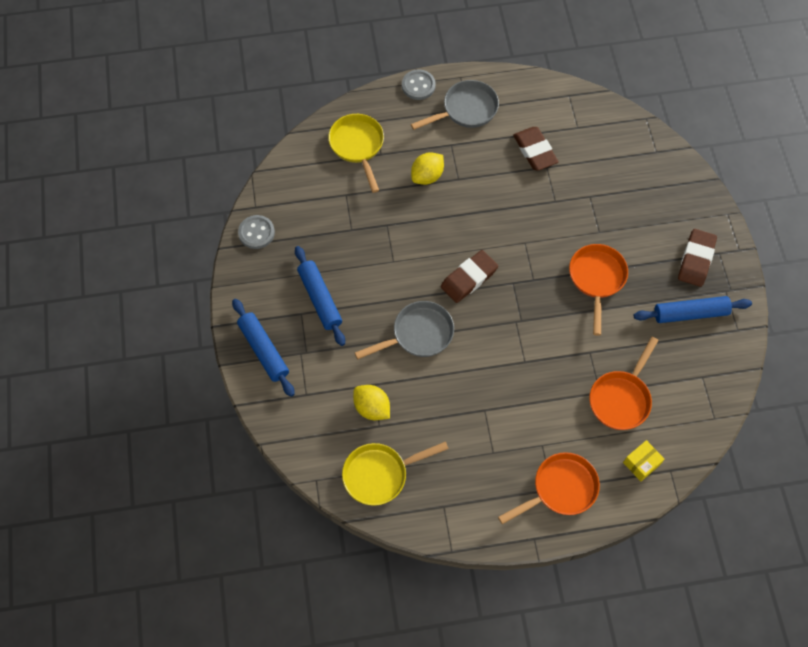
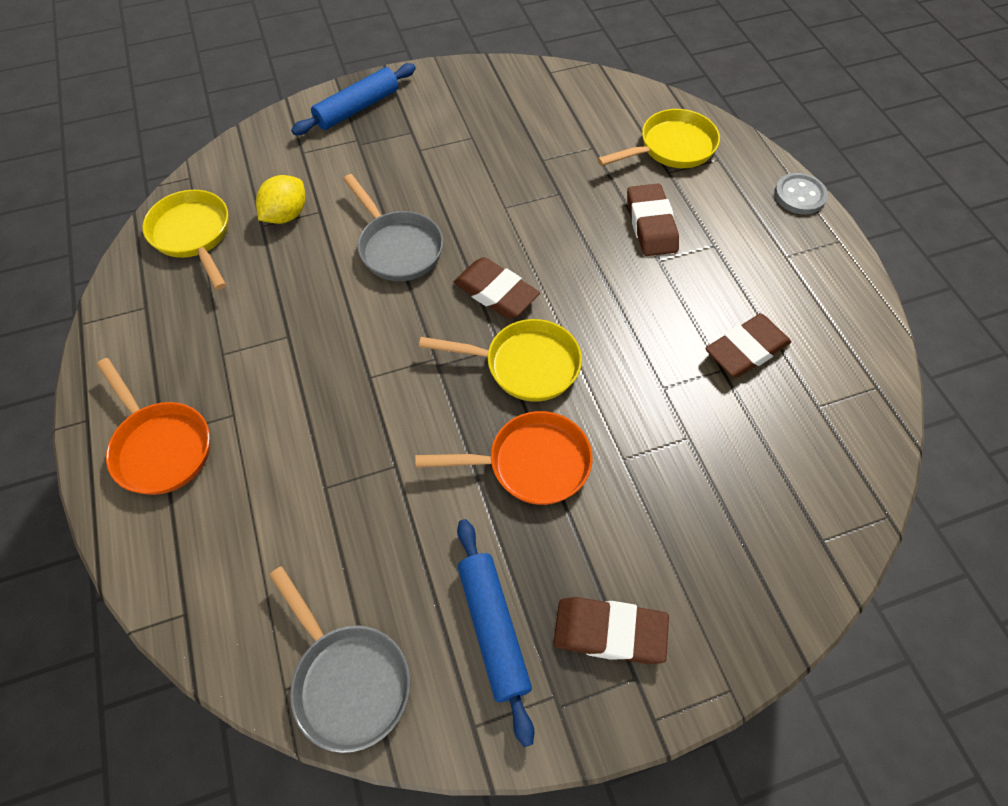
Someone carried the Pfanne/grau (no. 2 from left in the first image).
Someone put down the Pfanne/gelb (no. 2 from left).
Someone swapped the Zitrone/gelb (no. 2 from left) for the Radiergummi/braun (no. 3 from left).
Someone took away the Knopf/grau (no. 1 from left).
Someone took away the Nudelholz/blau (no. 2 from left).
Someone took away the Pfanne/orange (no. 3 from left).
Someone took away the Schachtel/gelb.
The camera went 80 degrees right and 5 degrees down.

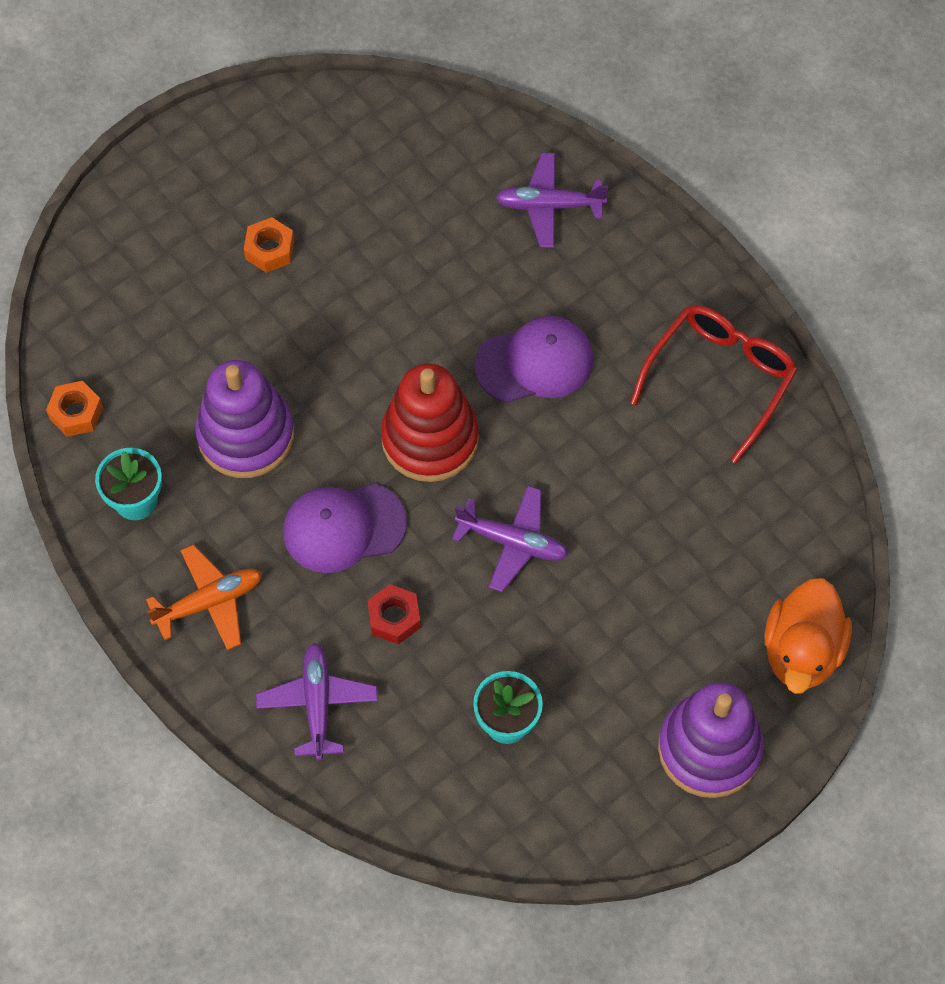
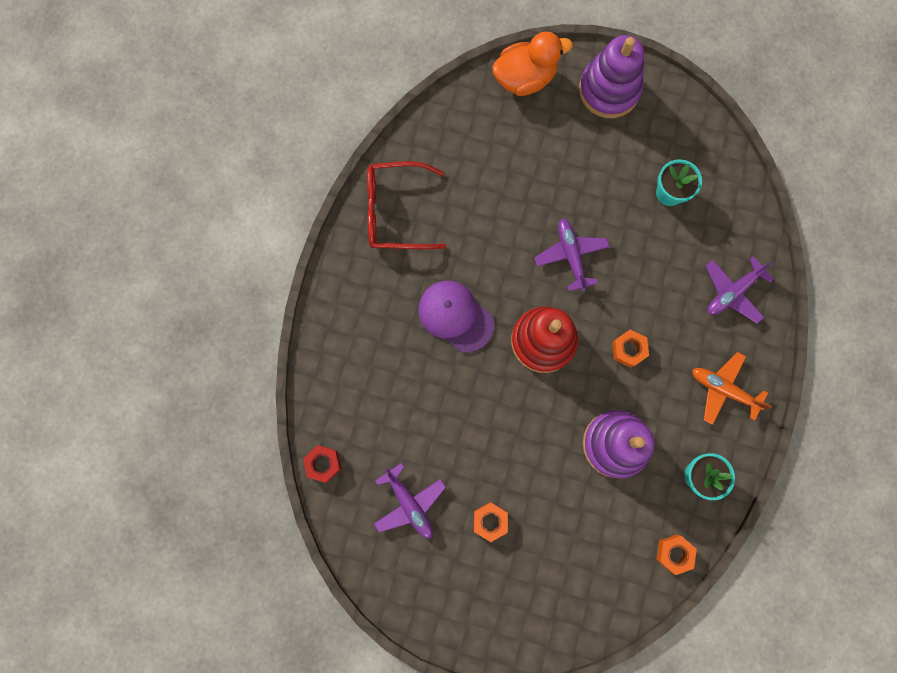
Someone carried the Sechskantmutter/rot.
Someone carried the Flugzeug/lila (no. 3 from left in the first image).
Someone swapped the Kappe/lila (no. 1 from left) for the Sechskantmutter/orange (no. 2 from left).
The camera went 125 degrees left and 15 degrees up.

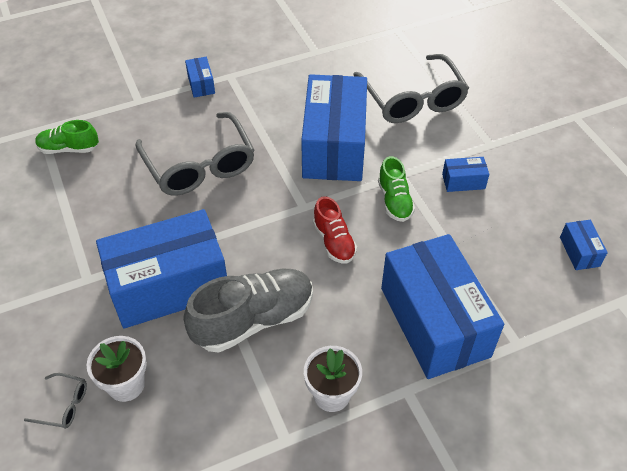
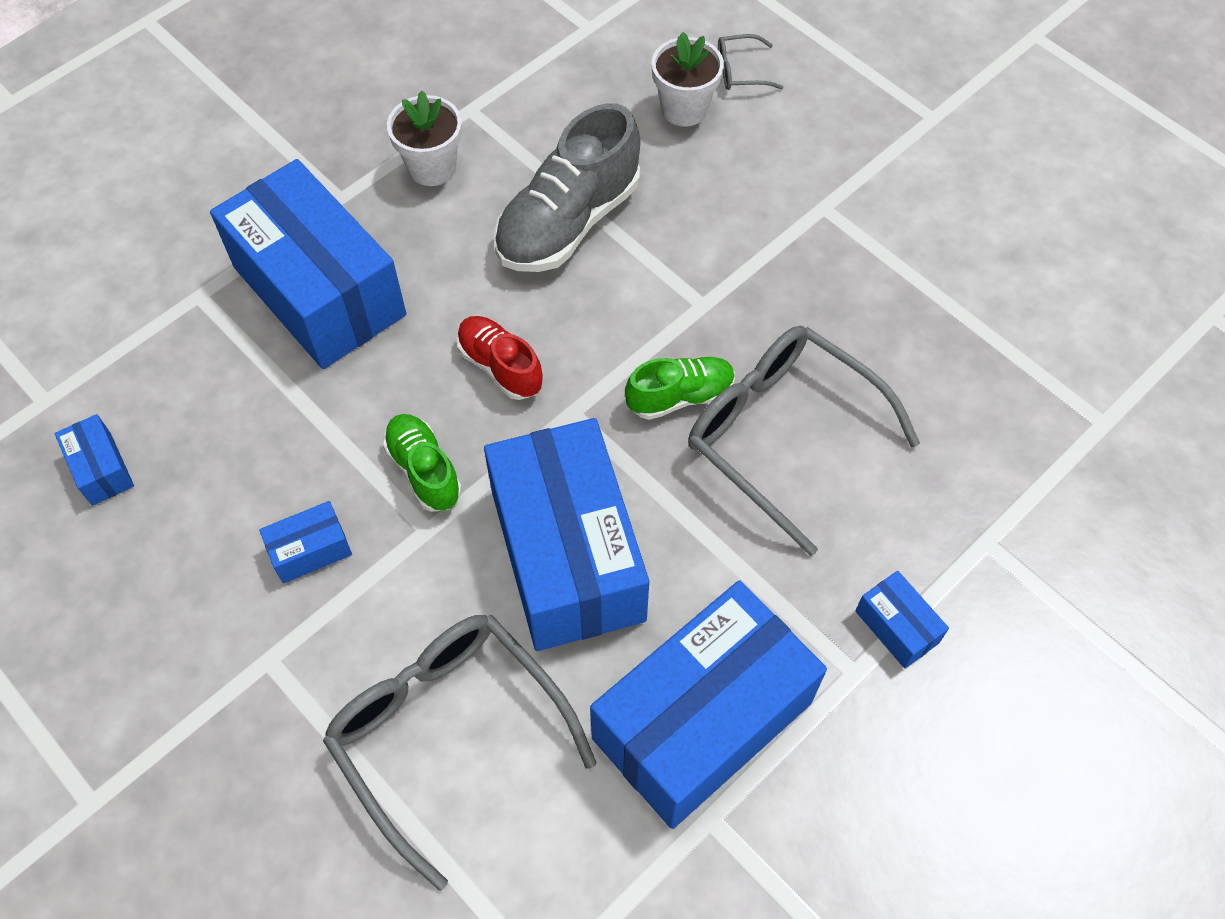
Someone carried the Schachtel/blau (no. 1 from left in the first image).
Someone carried the Schuh/grün (no. 1 from left in the first image).
The camera went 160 degrees right and 10 degrees up.

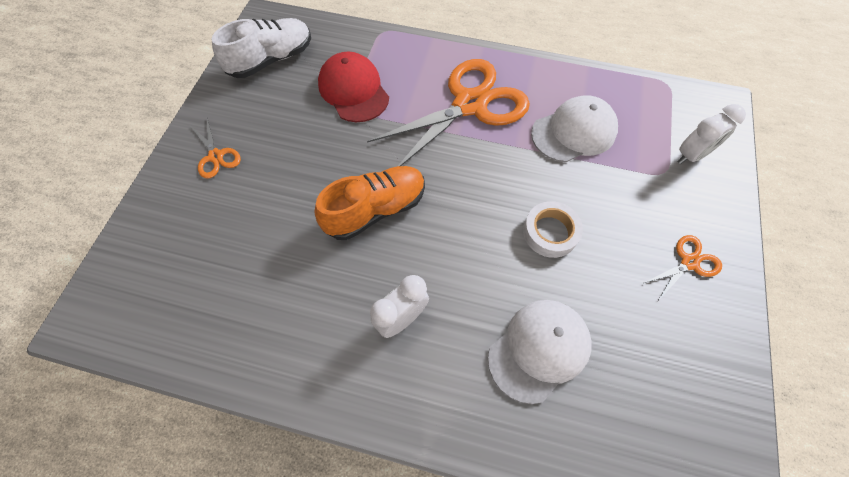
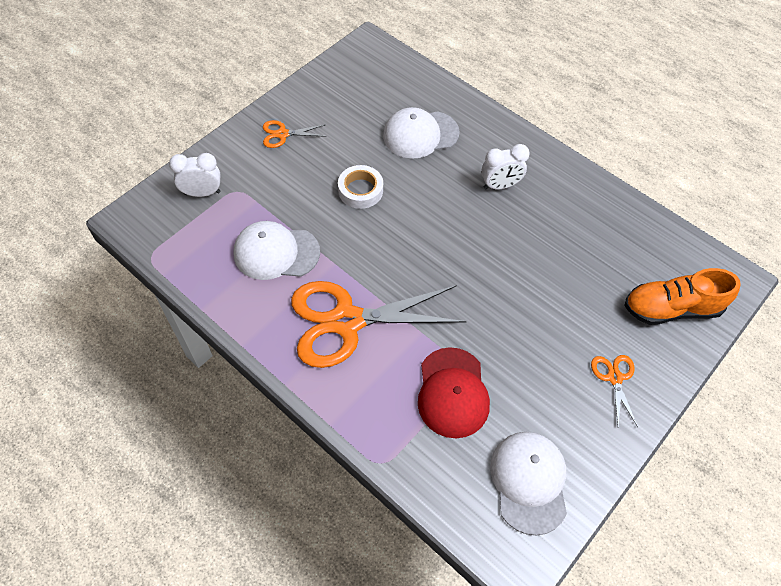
Someone swapped the Schuh/weiß for the Kappe/weiß (no. 3 from left).
Someone carried the Schuh/orange.
The camera went 155 degrees left and 5 degrees down.

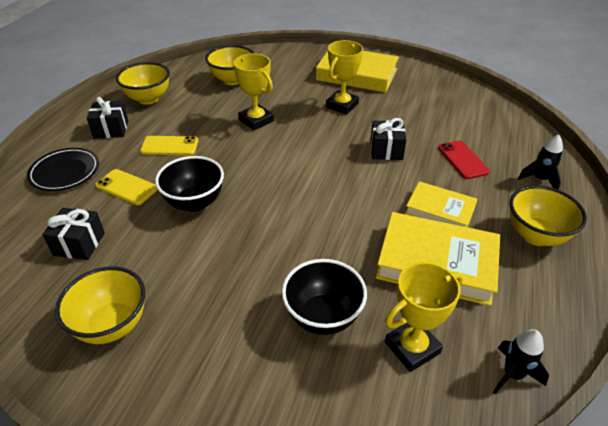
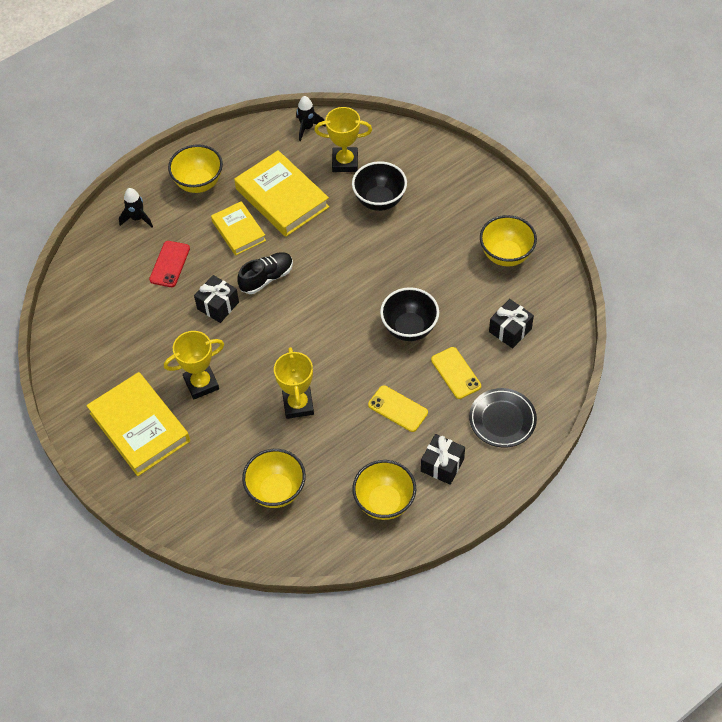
Someone put down the Schuh/schwarz.
The camera went 145 degrees left and 15 degrees up.

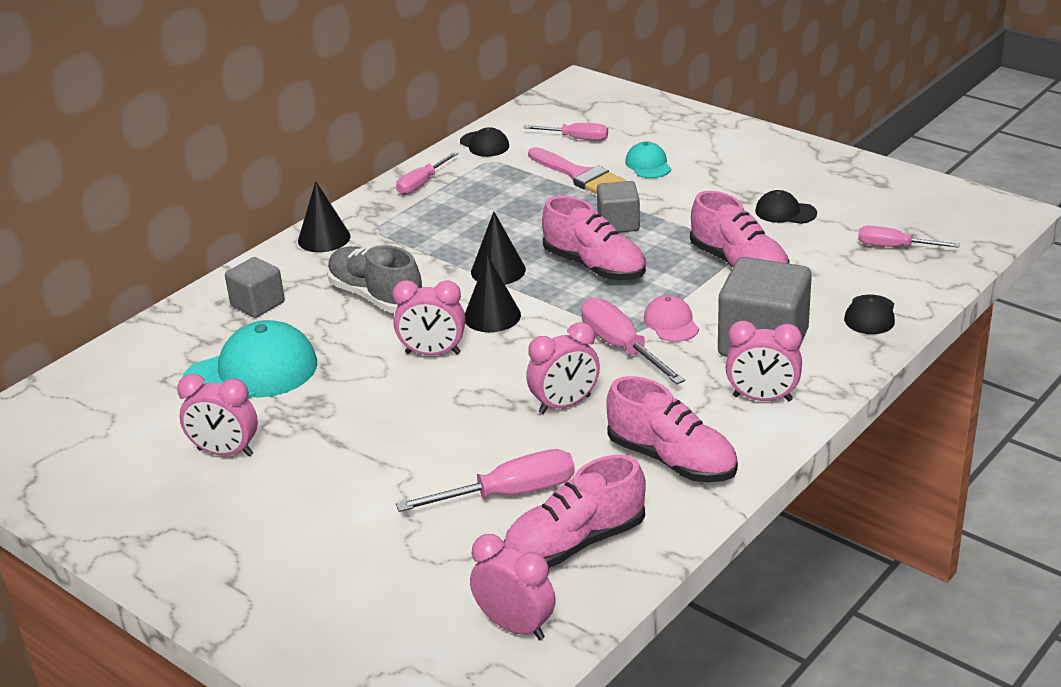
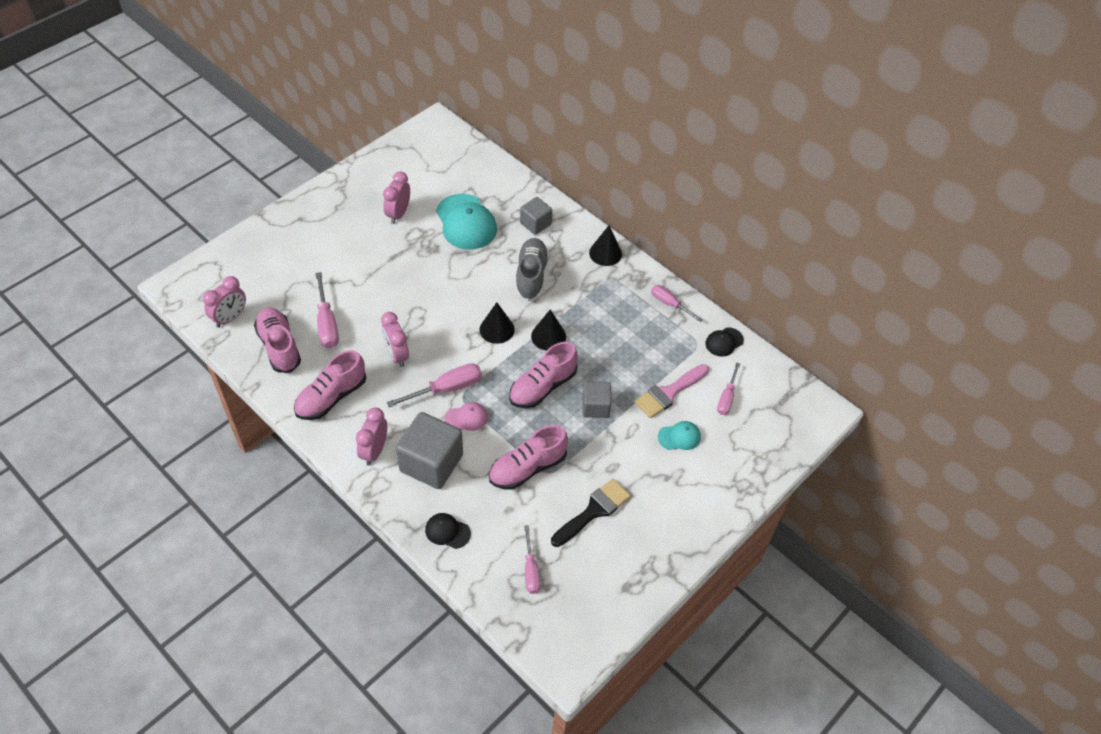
Someone rotated the Schuh/grau by 45 degrees counterclockwise.
Someone rotated the Schraubenzieher/rosa (no. 5 from left in the first image) by 150 degrees clockwise.
Someone swapped the Kappe/schwarz (no. 2 from left) for the Pinsel/schwarz.
Someone took away the Wecker/rosa (no. 2 from left).
The camera went 90 degrees right and 20 degrees up.

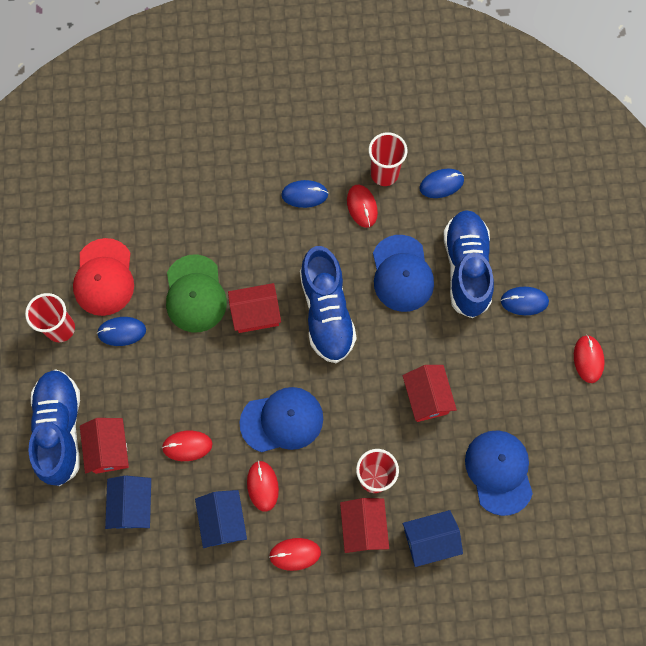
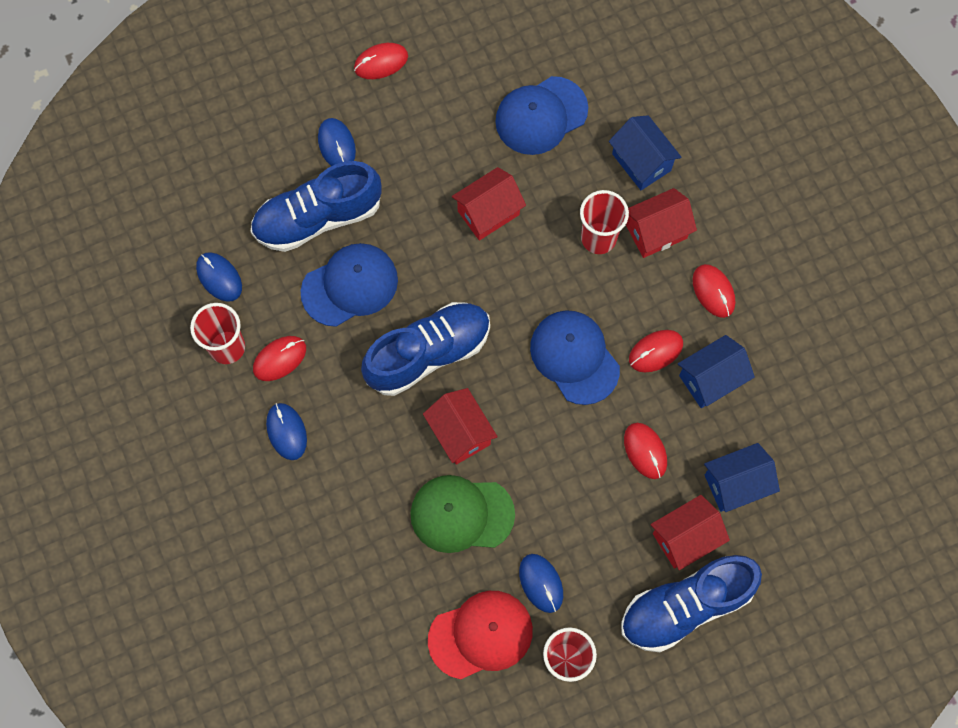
Someone rotated the Kappe/grün by 150 degrees counterclockwise.
The camera went 110 degrees left and 0 degrees up.

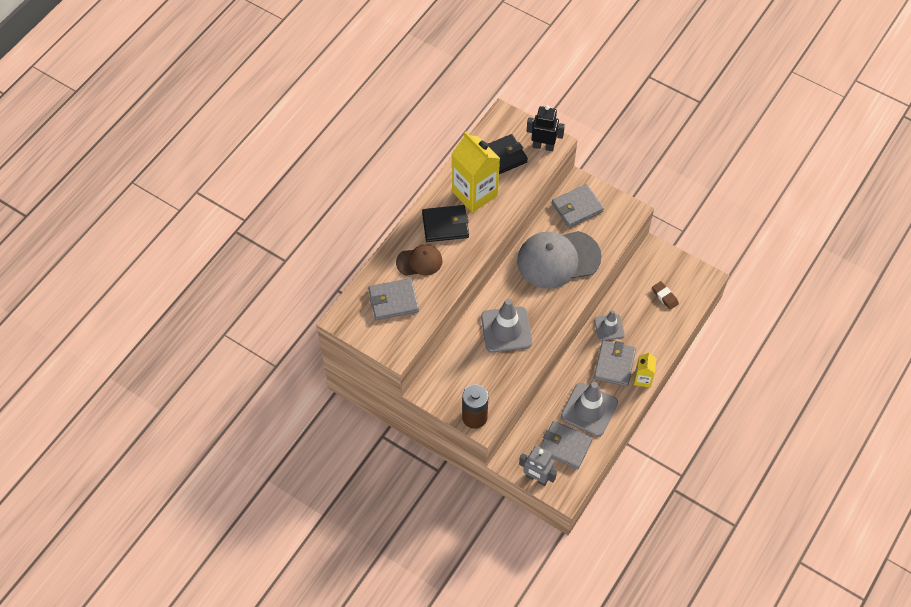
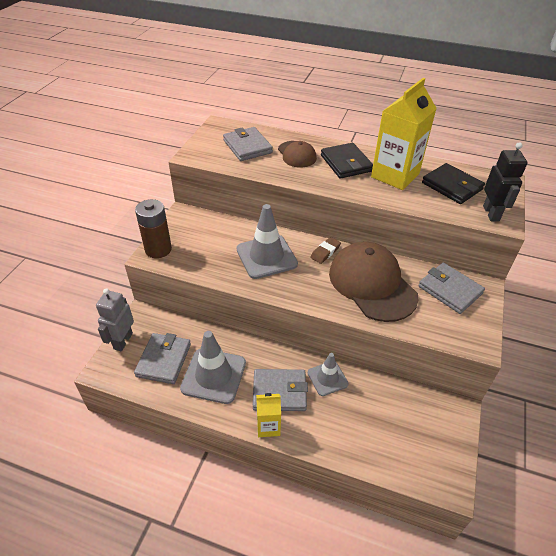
Someone carried the Radiergummi/braun.
Someone repainted the Kappe/grau, which became the Kappe/braun (no. 2 from left).
The camera went 75 degrees right and 15 degrees down.

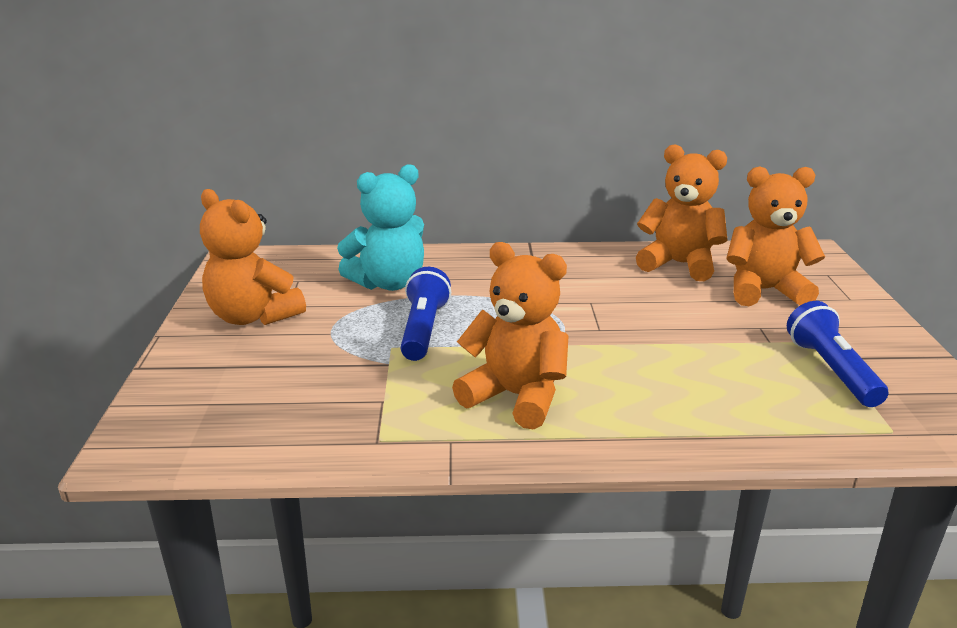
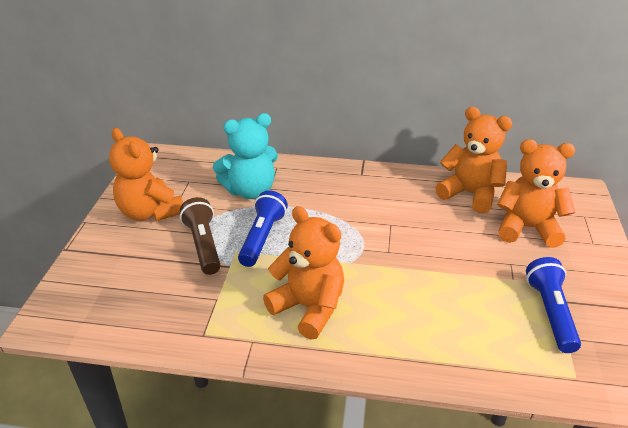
Someone put down the Taschenlampe/braun.
The camera went 10 degrees right and 10 degrees up.

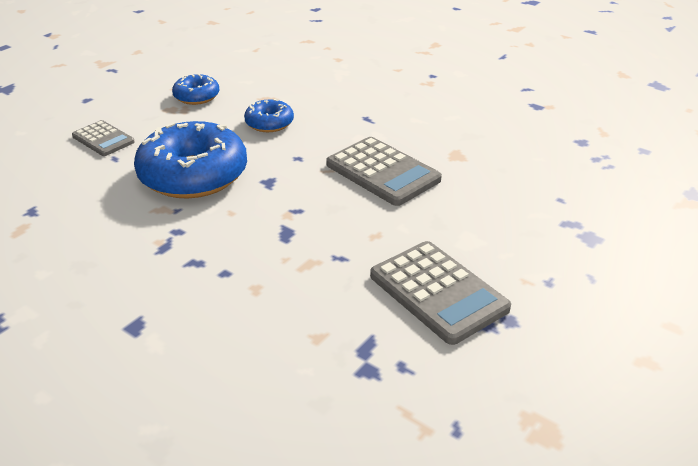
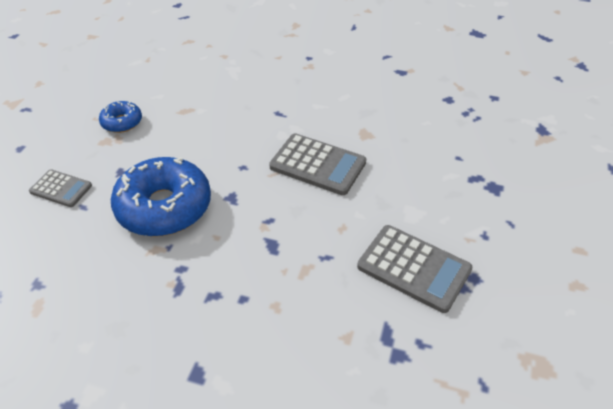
Someone took away the Donut/blau (no. 3 from left).
The camera went 20 degrees left and 10 degrees up.

